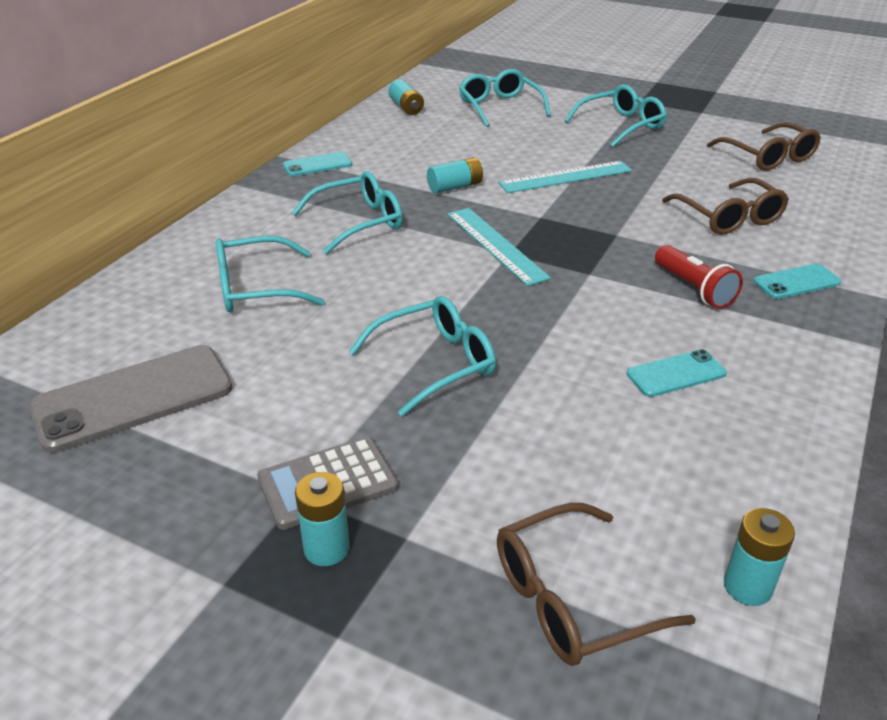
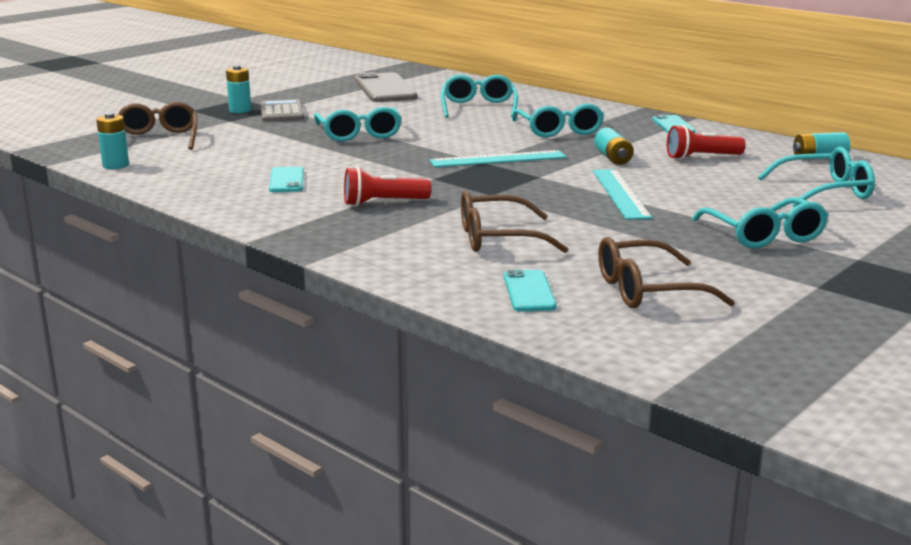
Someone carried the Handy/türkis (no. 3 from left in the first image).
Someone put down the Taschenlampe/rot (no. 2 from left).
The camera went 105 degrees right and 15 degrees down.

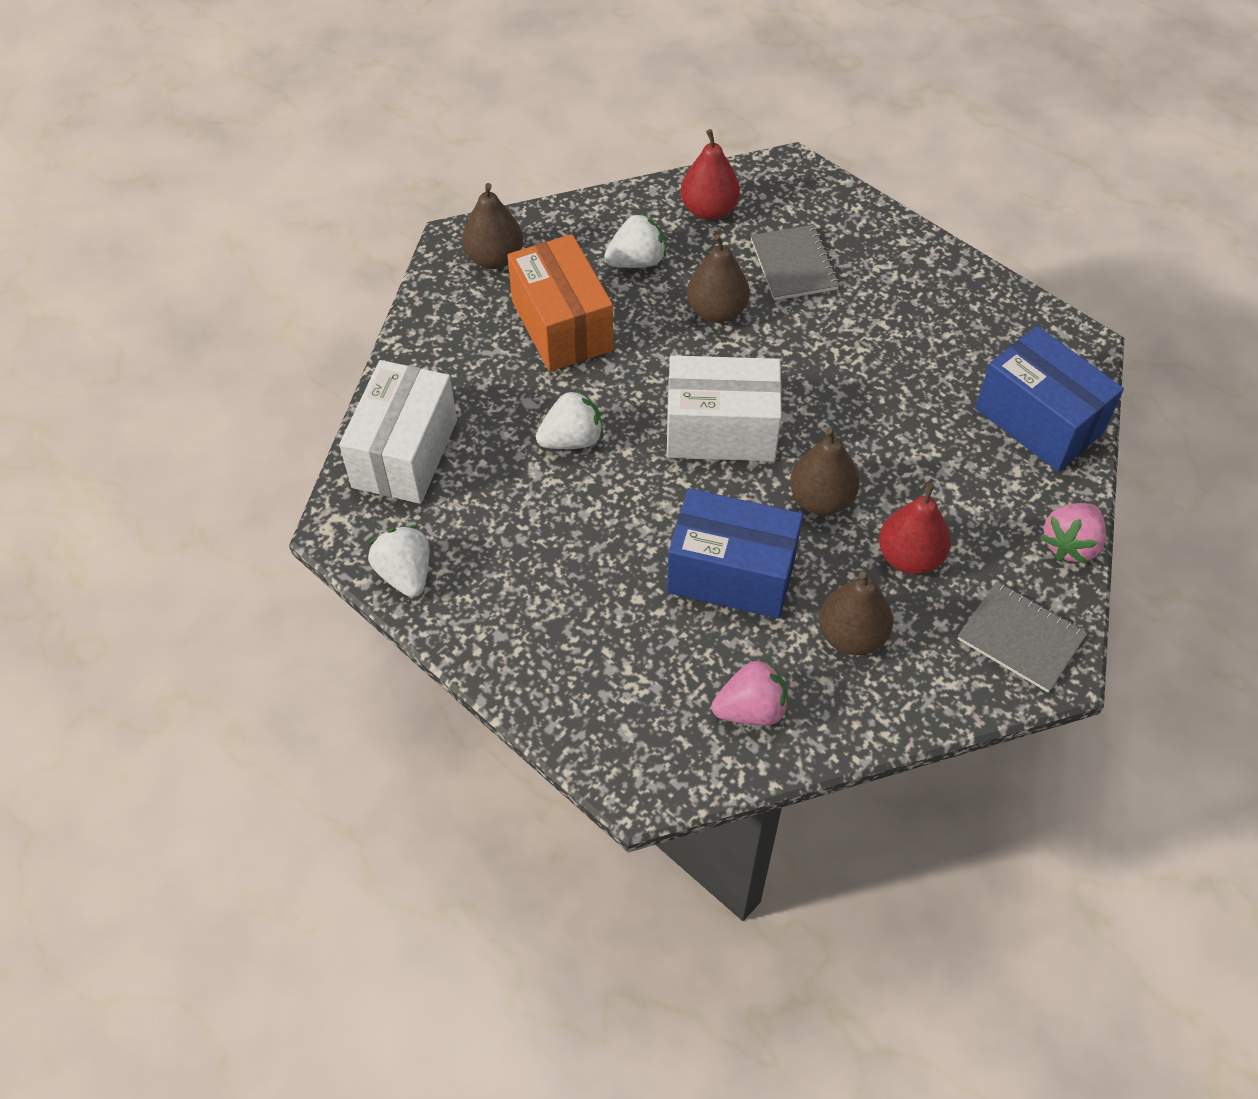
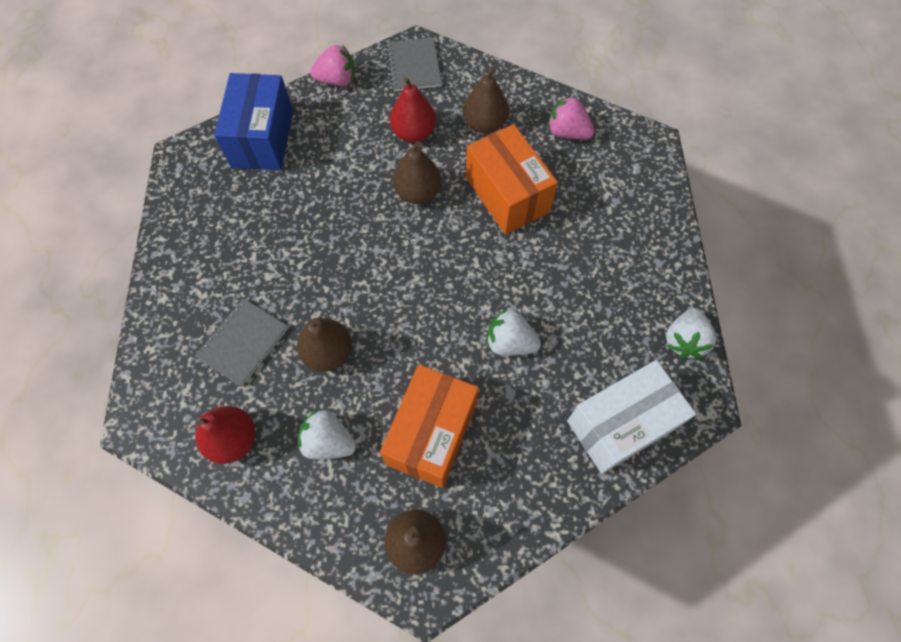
Someone repainted the Schachtel/blau (no. 1 from left), which became the Schachtel/orange (no. 2 from left).
Someone took away the Schachtel/weiß (no. 2 from left).
The camera went 135 degrees left and 10 degrees up.

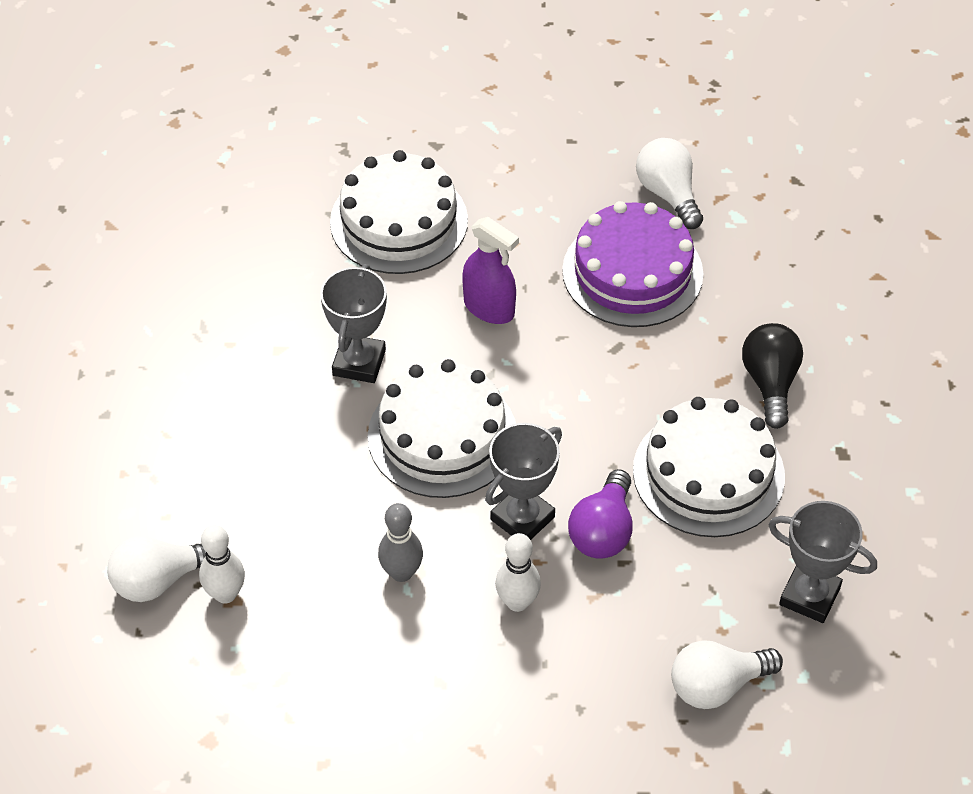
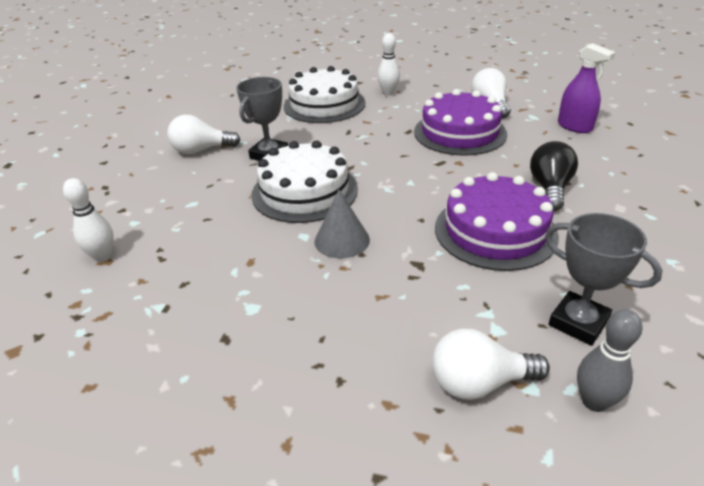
Someone carried the Glühbirne/weiß (no. 1 from left).
Someone swapped the Pokal/grau (no. 2 from left) for the Kegel/grau.
Someone carried the Bowlingkegel/weiß (no. 2 from left).
Someone repainted the Kuchen/weiß (no. 3 from left), which became the Kuchen/lila (no. 2 from left).
Someone carried the Sprühflasche/lila.
Someone carried the Bowlingkegel/grau.
Someone took away the Glühbirne/lila.
The camera went 15 degrees right and 15 degrees down.

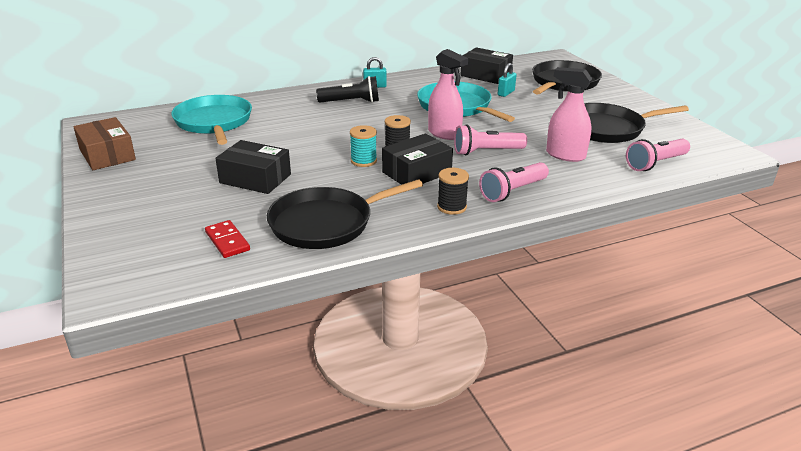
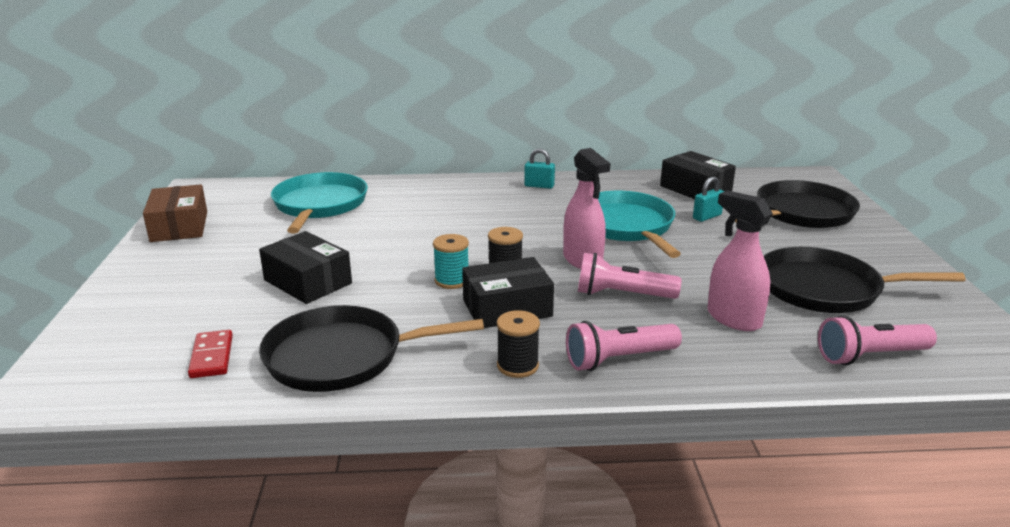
Someone took away the Taschenlampe/schwarz.
The camera went 20 degrees right and 5 degrees down.

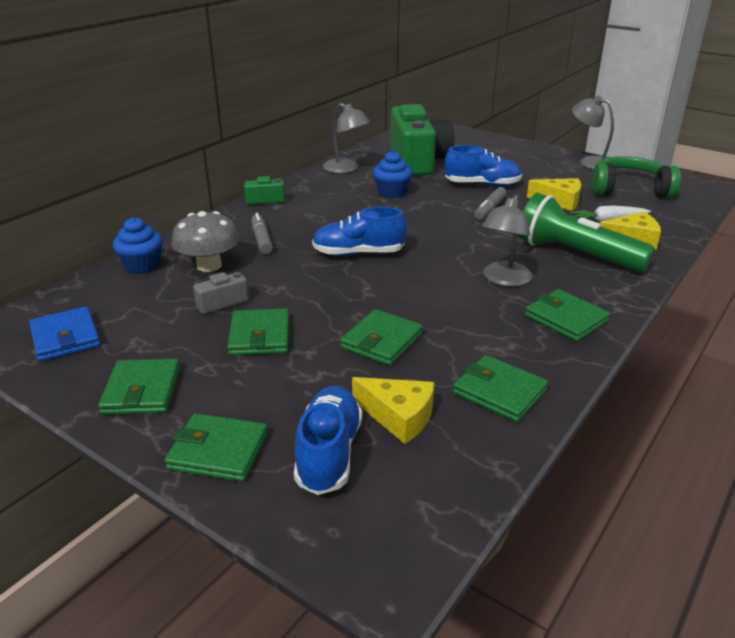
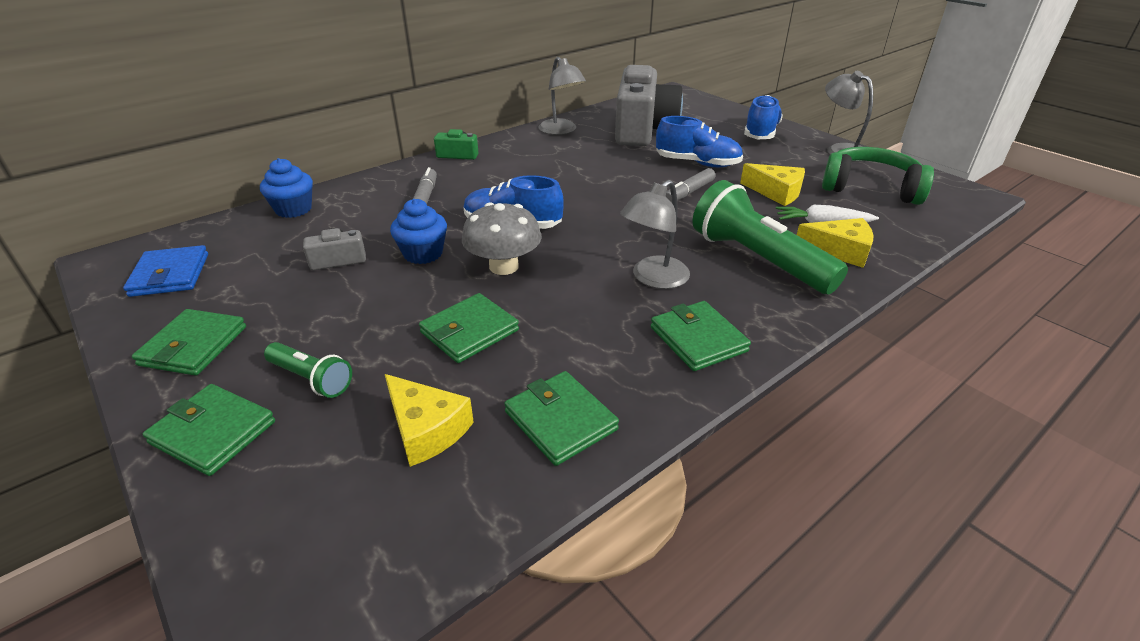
Someone put down the Taschenlampe/grün (no. 1 from left).
Someone carried the Muffin/blau (no. 2 from left).
Someone carried the Pilz/grau.
Someone repainted the Kamera/grün (no. 2 from left), which became the Kamera/grau (no. 2 from left).
Someone carried the Schuh/blau (no. 1 from left in the first image).
Someone took away the Geldbörse/grün (no. 3 from left).
The camera went 15 degrees right and 5 degrees up.

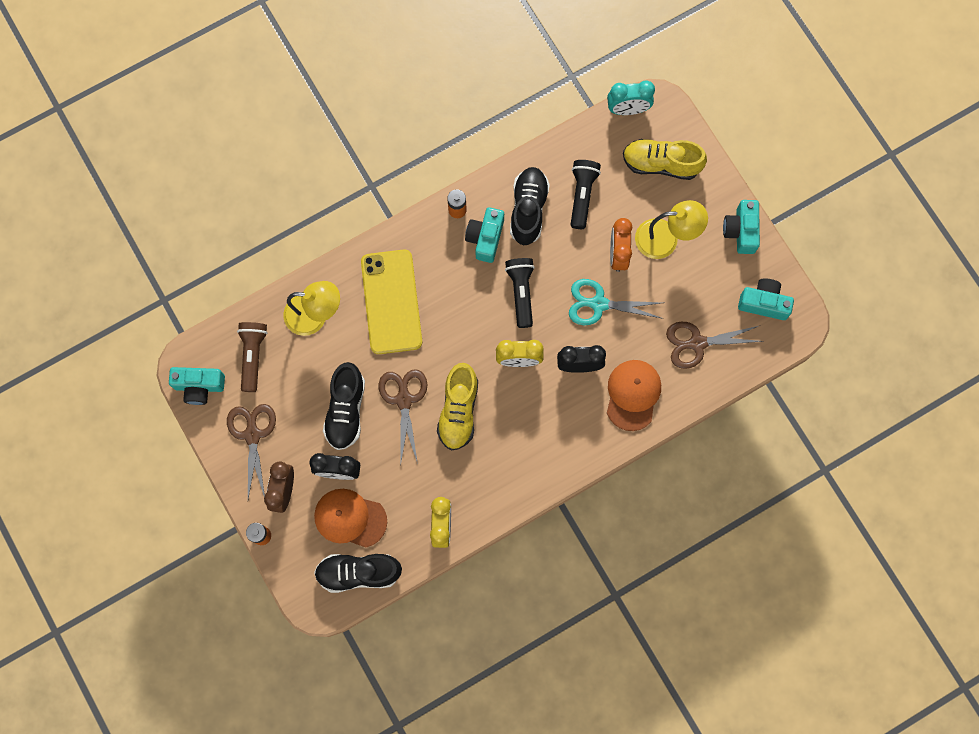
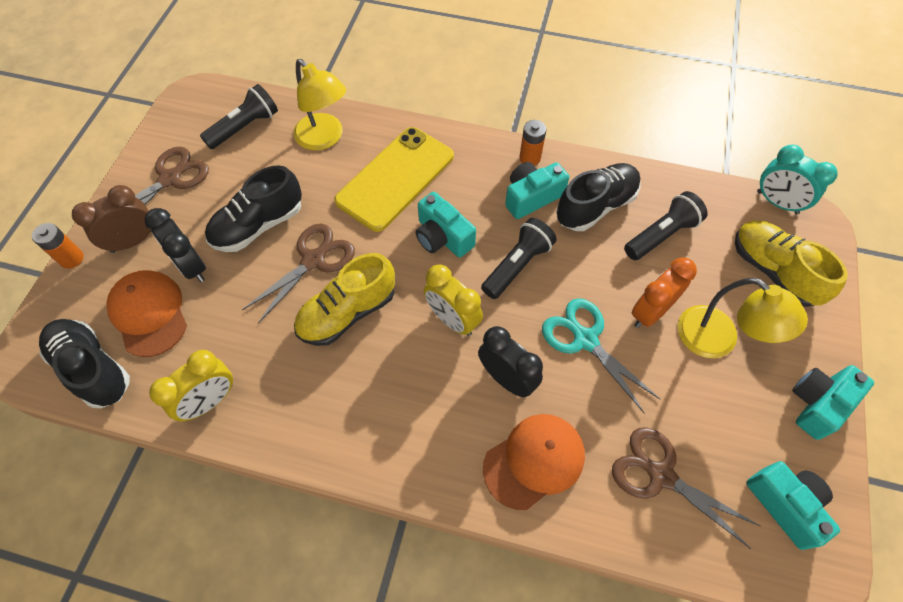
Someone repainted the Taschenlampe/braun, which became the Taschenlampe/schwarz (no. 1 from left).
Someone carried the Kamera/türkis (no. 1 from left).
The camera went 45 degrees right and 15 degrees down.

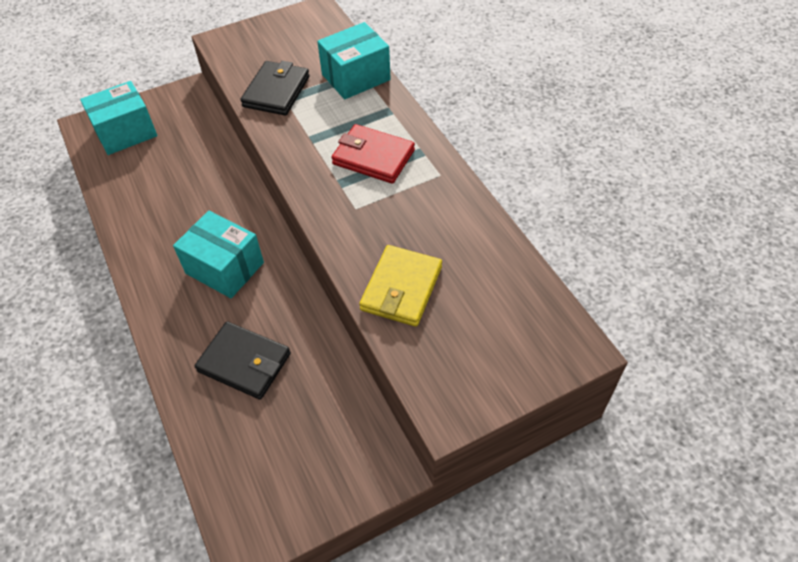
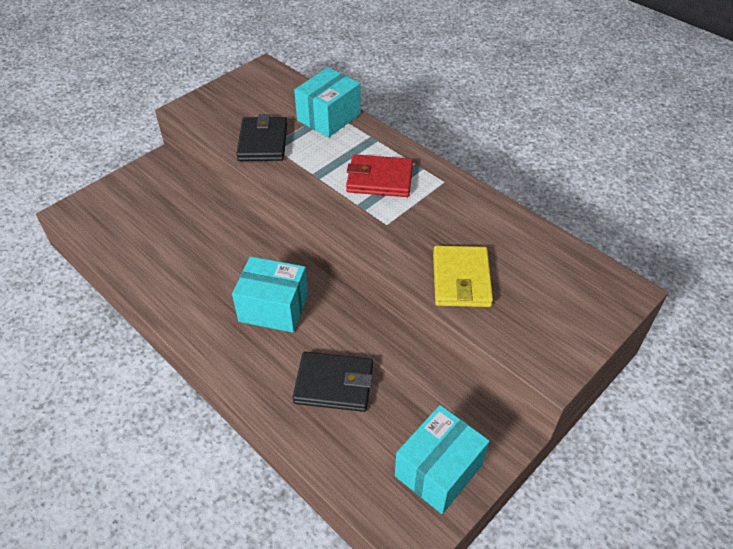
Someone carried the Schachtel/türkis (no. 1 from left in the first image).
The camera went 20 degrees left and 5 degrees down.

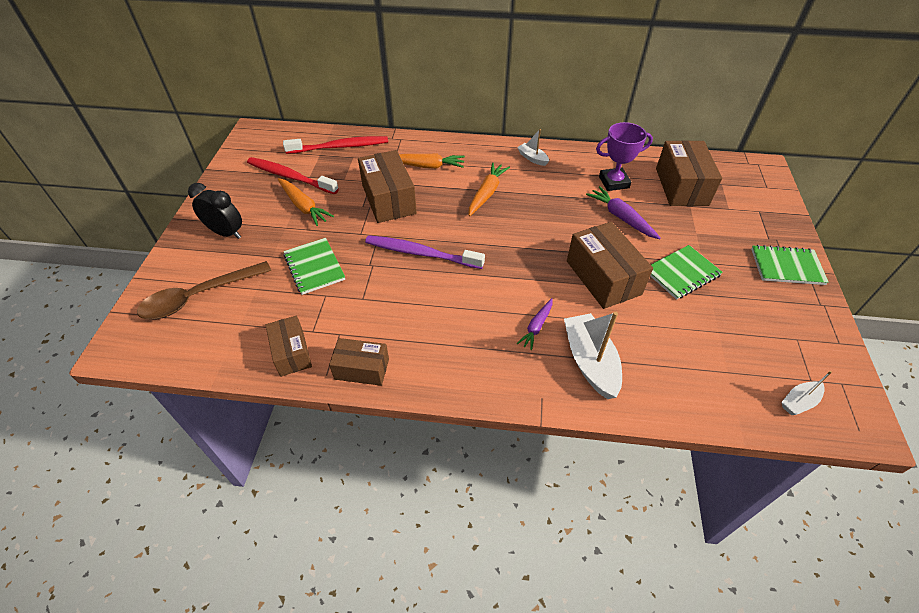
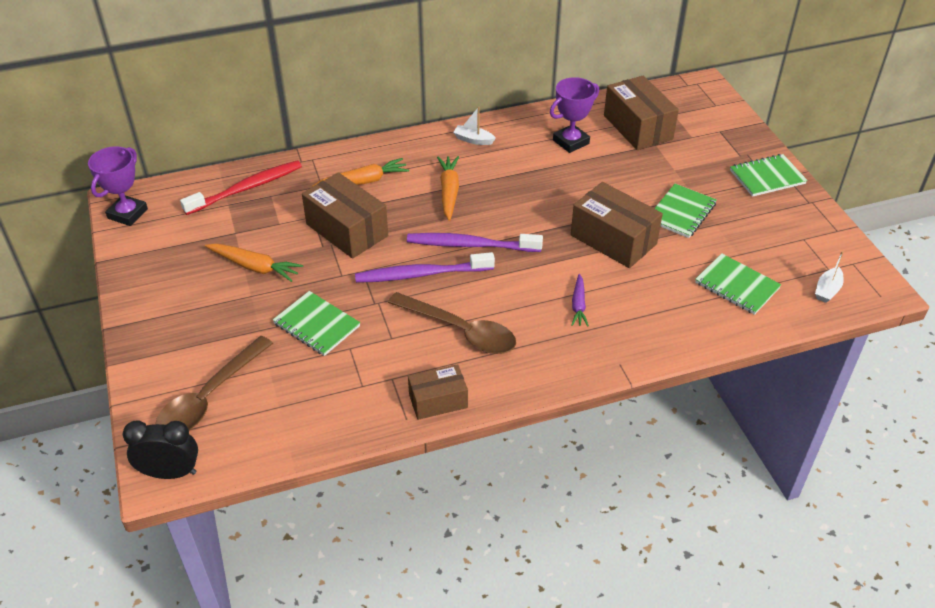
Someone put down the Pokal/lila (no. 1 from left).
Someone carried the Wecker/schwarz.
Someone put down the Löffel/braun (no. 2 from left).
Someone put down the Zahnbürste/lila (no. 2 from left).
Someone put down the Notizbuch/grün (no. 3 from left).
Someone took away the Zahnbürste/rot (no. 1 from left).
Someone took away the Schachtel/braun (no. 1 from left).
Someone took away the Boot/weiß (no. 2 from left).
Someone took away the Karotte/lila (no. 2 from left).
The camera went 25 degrees left and 5 degrees down.

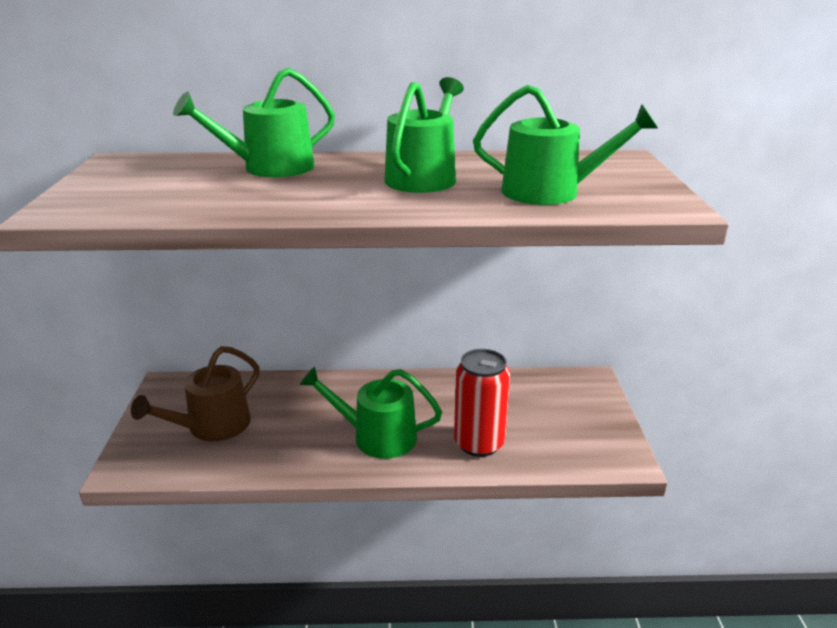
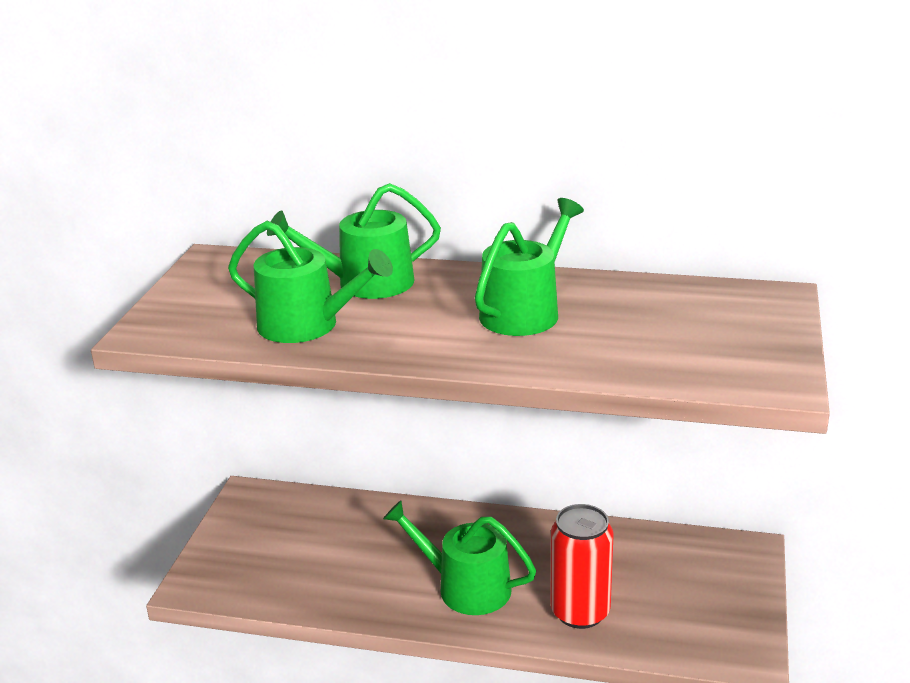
Someone carried the Gießkanne/grün (no. 4 from left in the first image).
Someone took away the Gießkanne/braun.
The camera went 15 degrees right and 0 degrees up.

